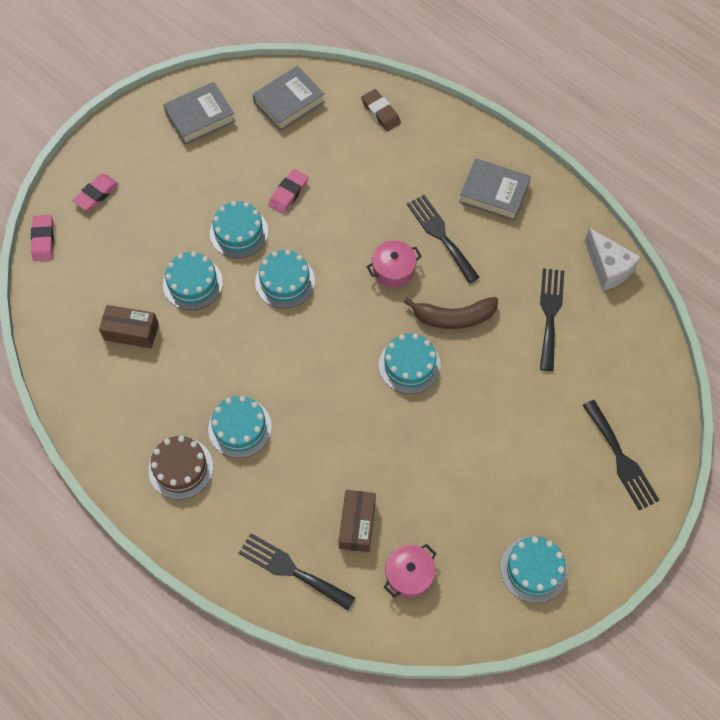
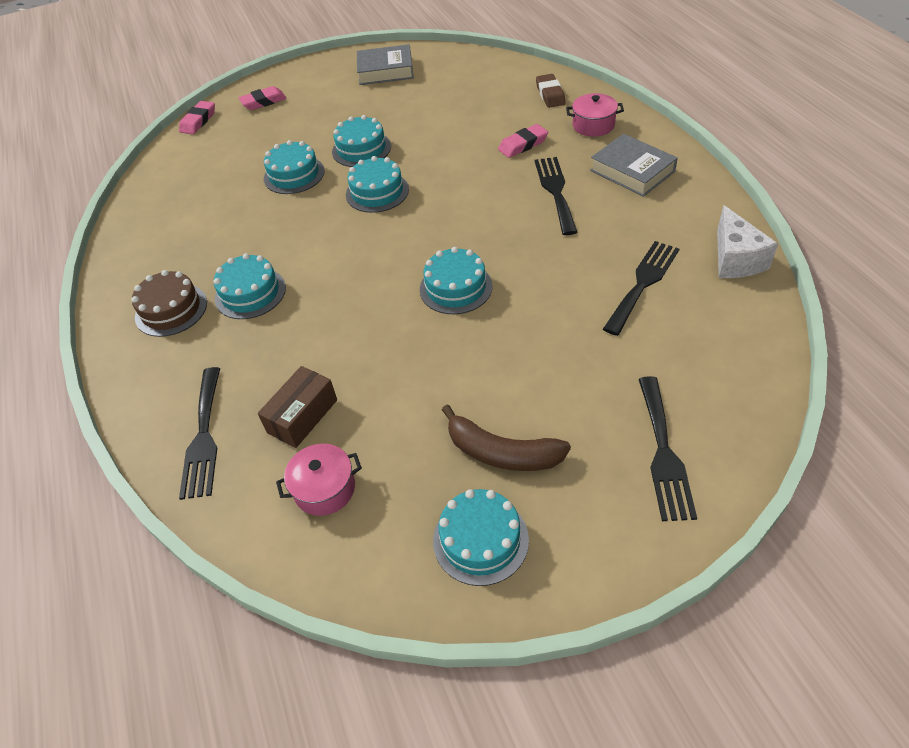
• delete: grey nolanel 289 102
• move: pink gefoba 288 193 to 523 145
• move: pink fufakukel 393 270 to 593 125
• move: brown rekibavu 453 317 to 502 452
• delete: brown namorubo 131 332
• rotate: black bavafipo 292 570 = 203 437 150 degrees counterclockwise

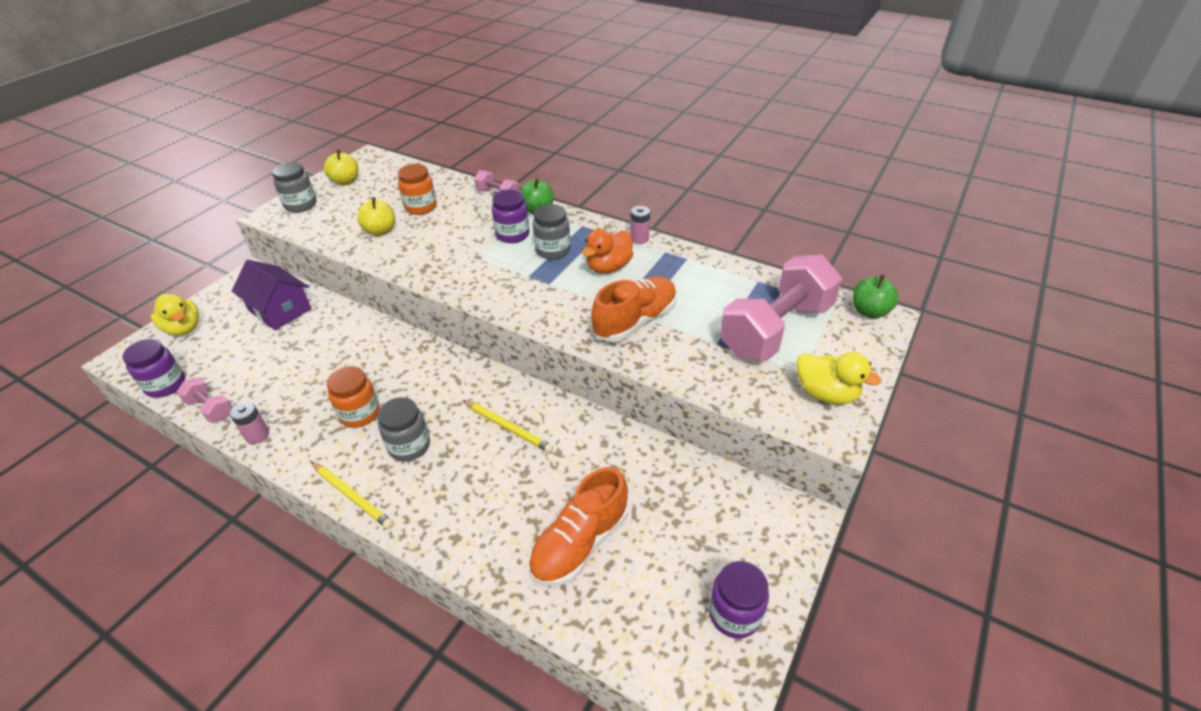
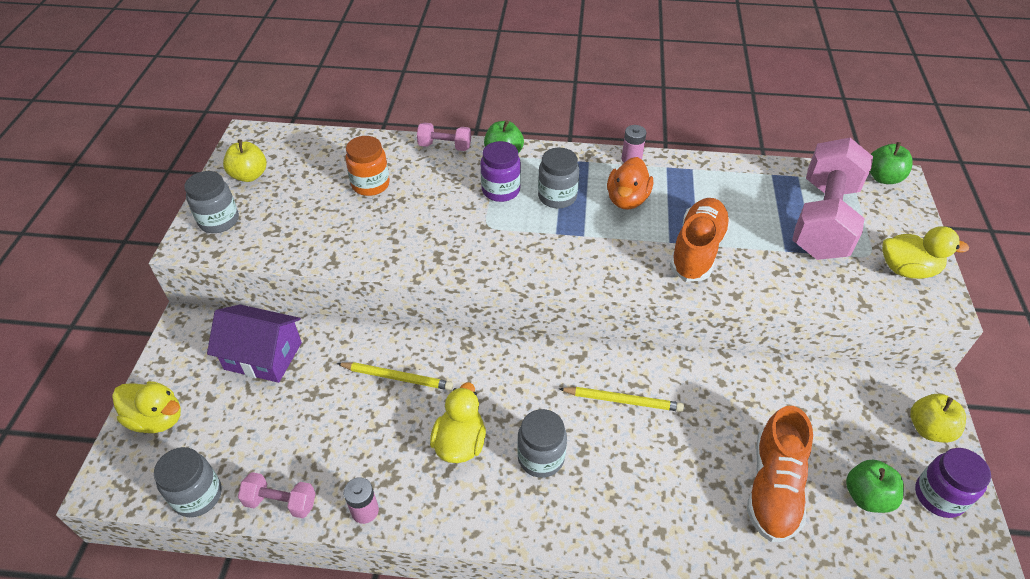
• move: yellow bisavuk 380 231 to 929 429
• recolor: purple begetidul 166 385 to grey begetidul 198 496
• replace: orange begetidul 360 414 to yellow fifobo 460 443
• move: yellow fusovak 352 496 to 397 377
• insert: green bisavuk 867 496

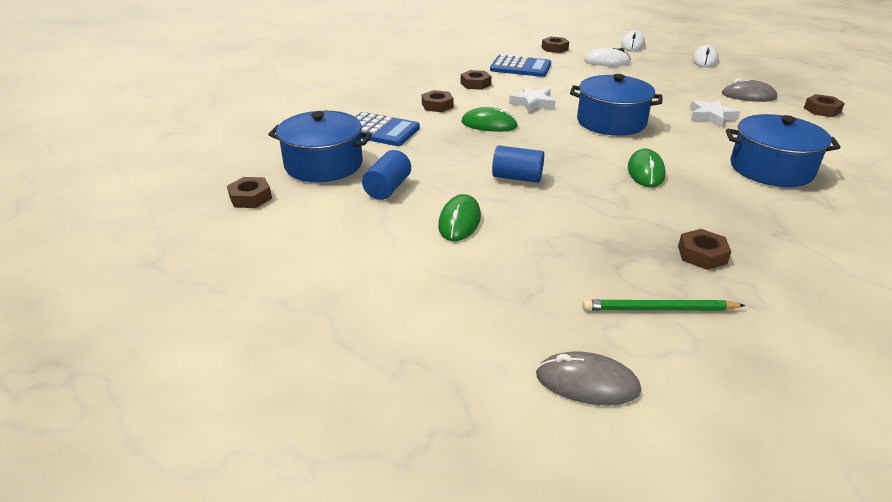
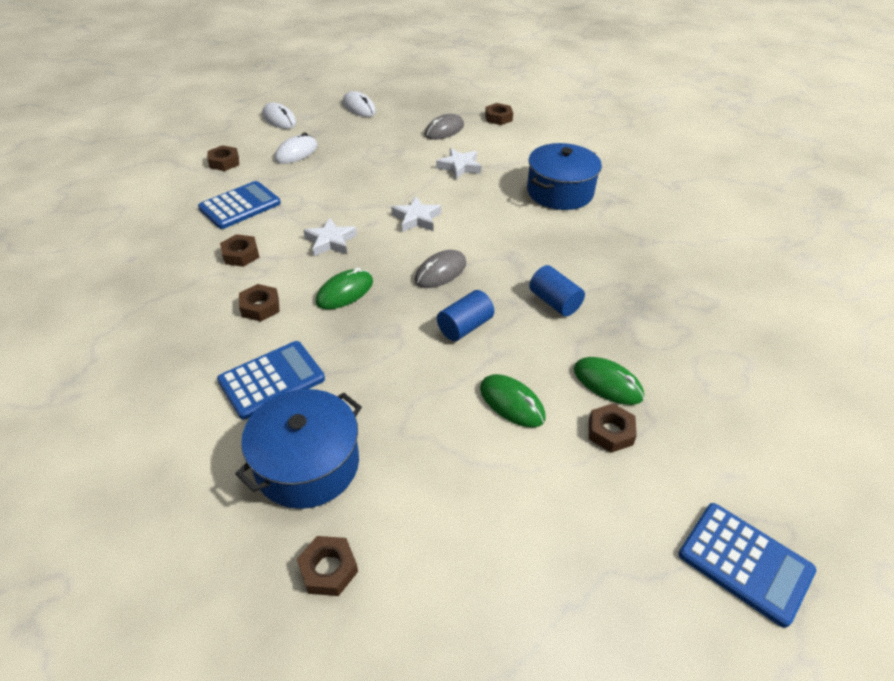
• replace: blue fufakukel 611 122 to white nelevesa 416 218
• move: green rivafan 645 172 to 607 383
• move: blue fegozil 388 188 to 554 302
• move: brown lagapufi 702 254 to 610 432
• delete: green fusovak 659 309
• move: grey rivafan 587 383 to 440 272
• insert: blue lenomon 745 562

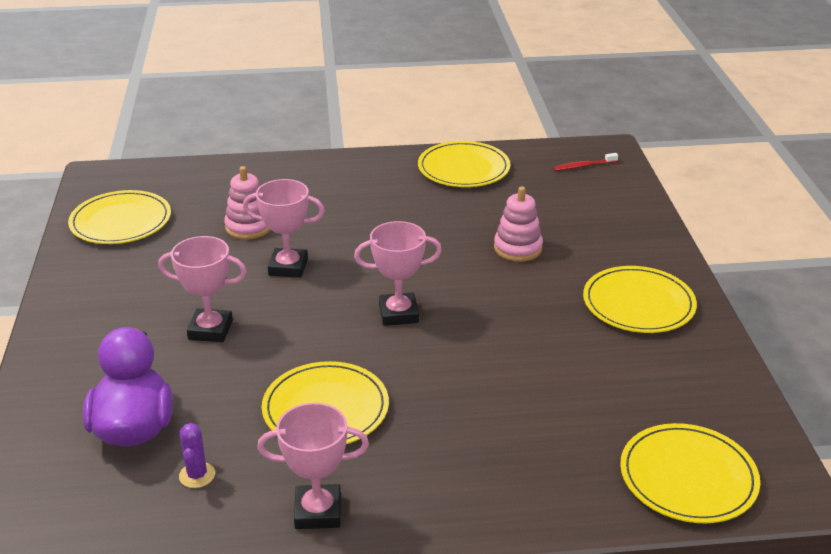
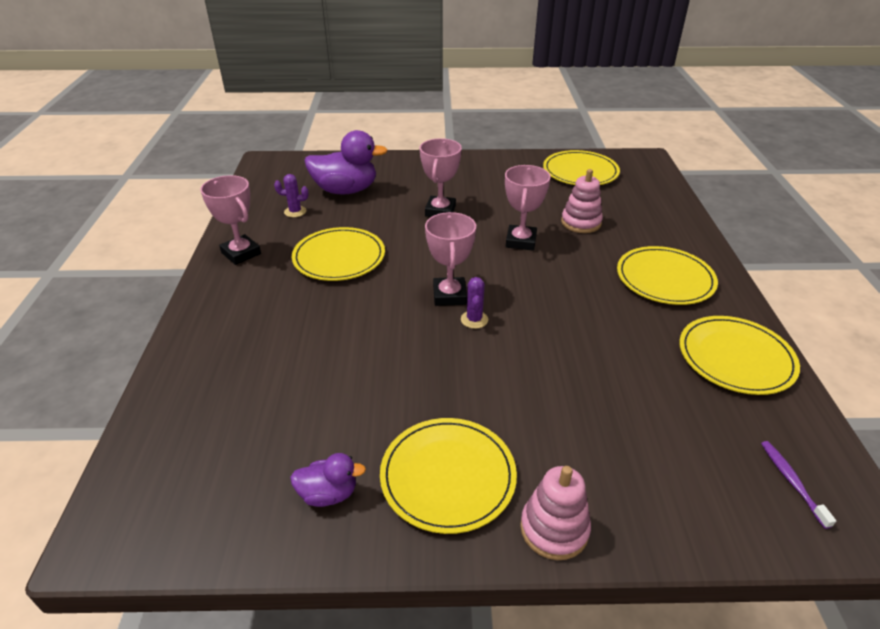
• recolor: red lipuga 583 166 to purple lipuga 791 482
• move: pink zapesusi 518 248 to 554 529
• rotate: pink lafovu 318 511 = 241 253 45 degrees counterclockwise
• move: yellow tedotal 688 477 to 665 279
• insert: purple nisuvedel 474 319
• insert: purple fifobo 328 494

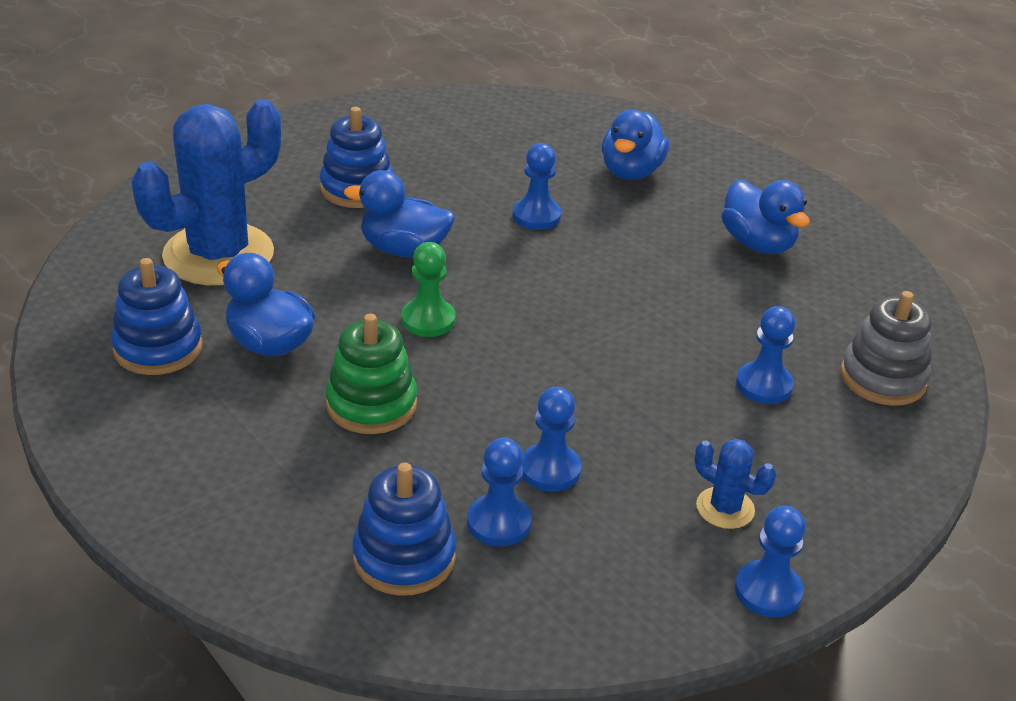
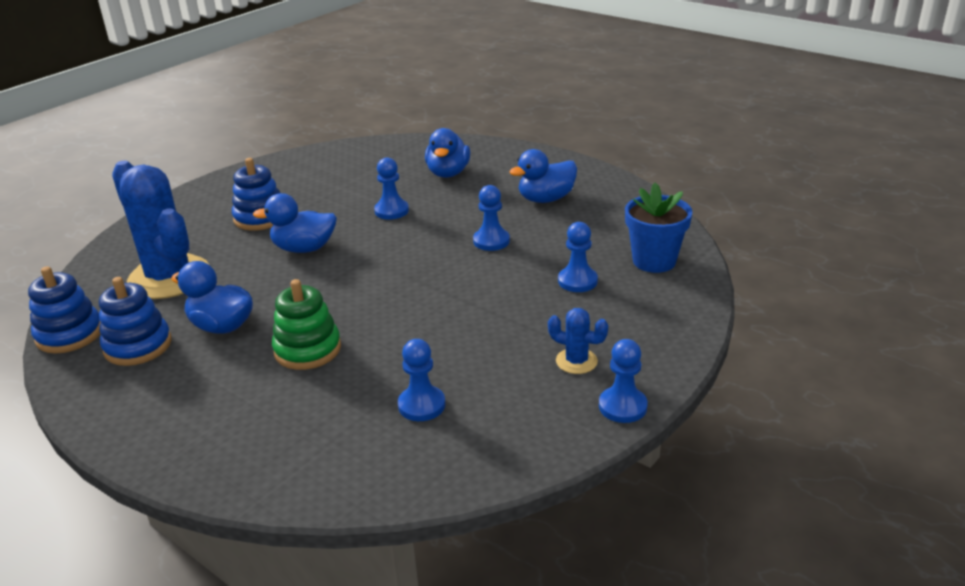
• rotate: blue nisuvedel 218 255 = 169 277 75 degrees counterclockwise
• rotate: blue fifobo 758 244 = 546 199 105 degrees clockwise
• delete: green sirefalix 428 320
• replace: grey zapesusi 883 378 to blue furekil 654 261
• move: blue sirefalix 550 469 to 491 241
• move: blue zapesusi 404 557 to 69 334

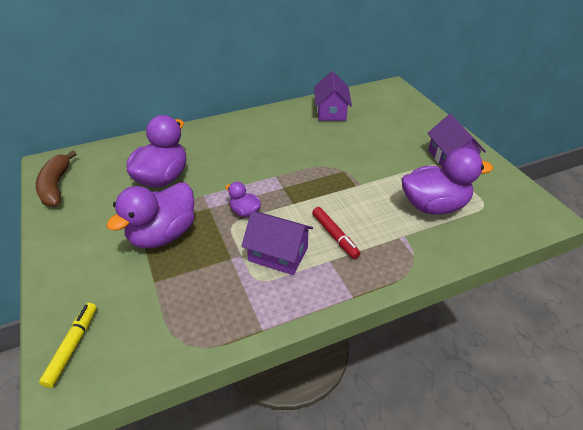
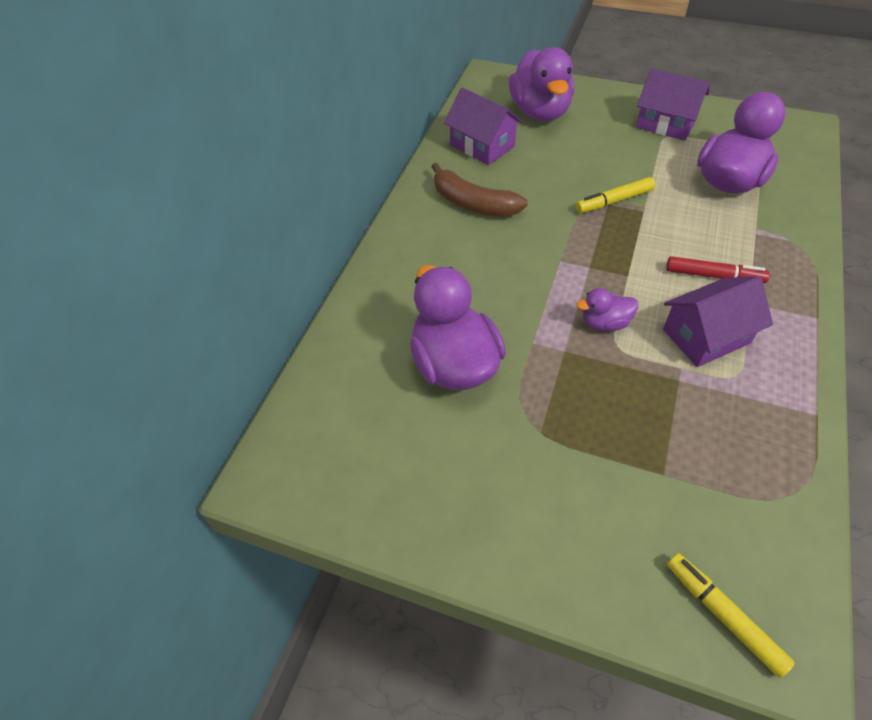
• move: brown rekibavu 56 186 to 473 204
• move: purple fifobo 163 235 to 540 112
• insert: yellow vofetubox 614 201

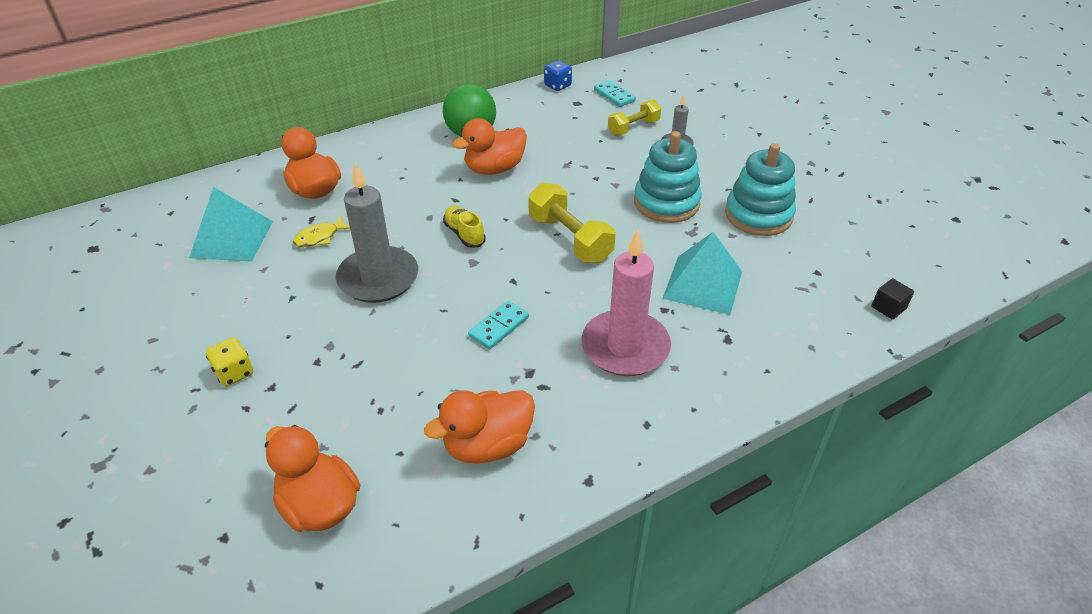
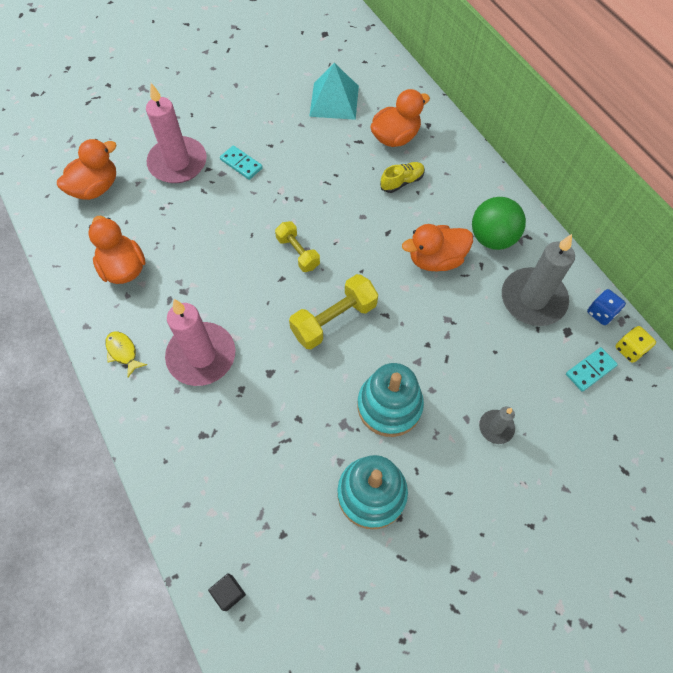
• move: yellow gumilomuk 633 128 to 298 253
• rotate: orange fifobo 494 169 = 435 259 75 degrees counterclockwise
• move: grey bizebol 378 278 to 533 299
• move: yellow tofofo 464 234 to 402 182
• move: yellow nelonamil 320 237 to 123 352
• delete: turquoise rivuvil 703 284
• move: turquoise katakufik 499 327 to 241 164
• move: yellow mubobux 234 373 to 629 349
• insert: pink bizebol 178 163

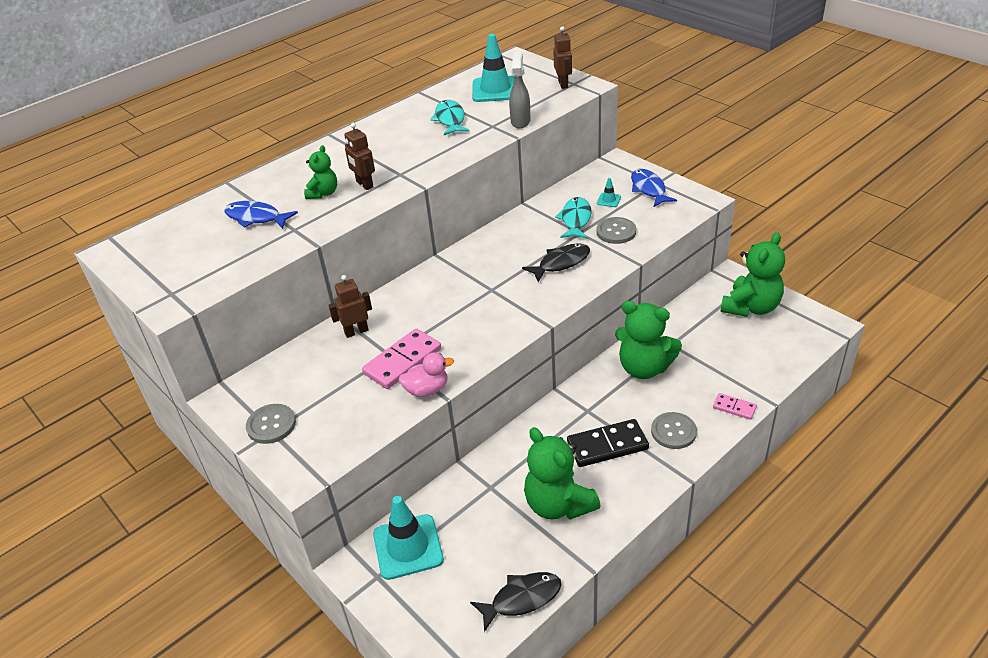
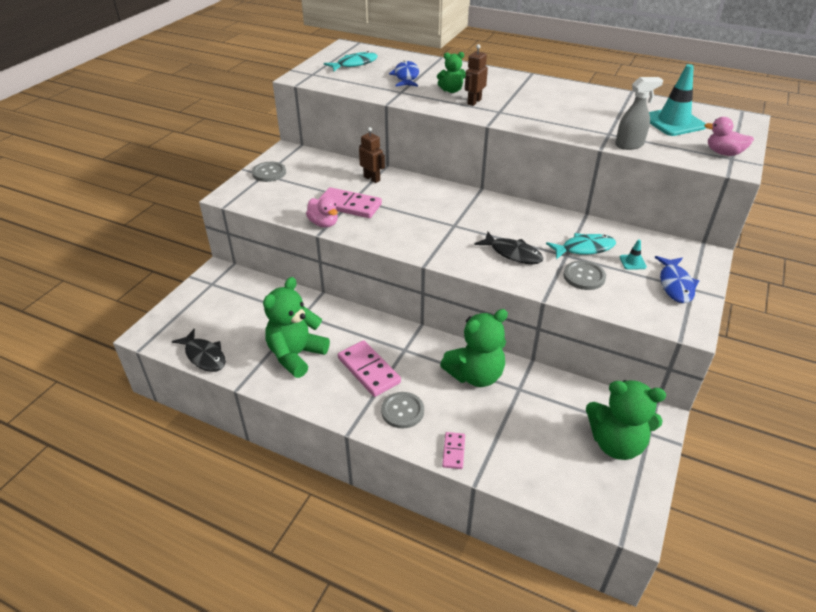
• replace: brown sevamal 563 84 to pink fifobo 723 153
• move: turquoise nelonamil 450 119 to 354 64
• rotate: blue nelonamil 649 189 = 675 285 135 degrees clockwise
• rotate: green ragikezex 644 368 = 475 375 120 degrees counterclockwise
• recolor: black katakufik 607 445 to pink katakufik 369 370
• delete: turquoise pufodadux 408 547

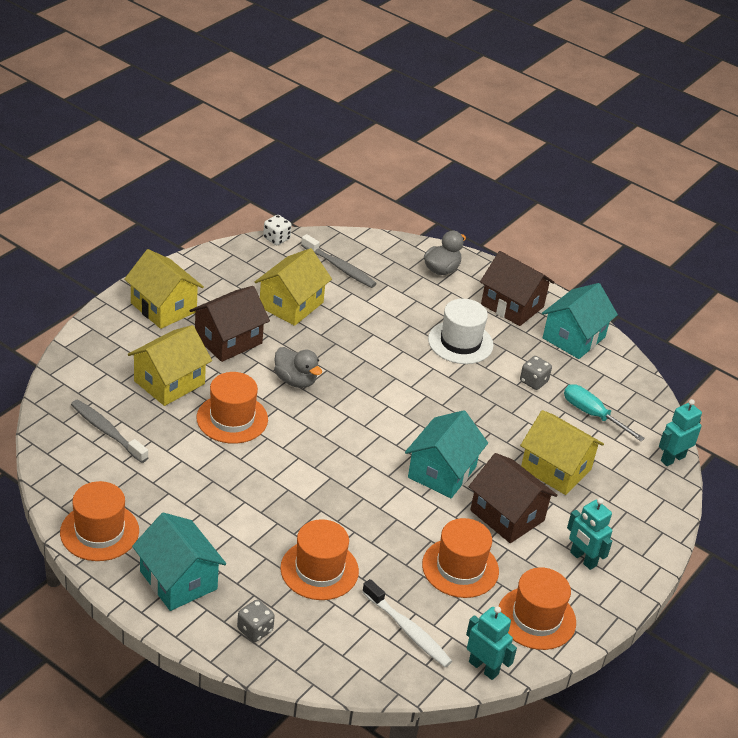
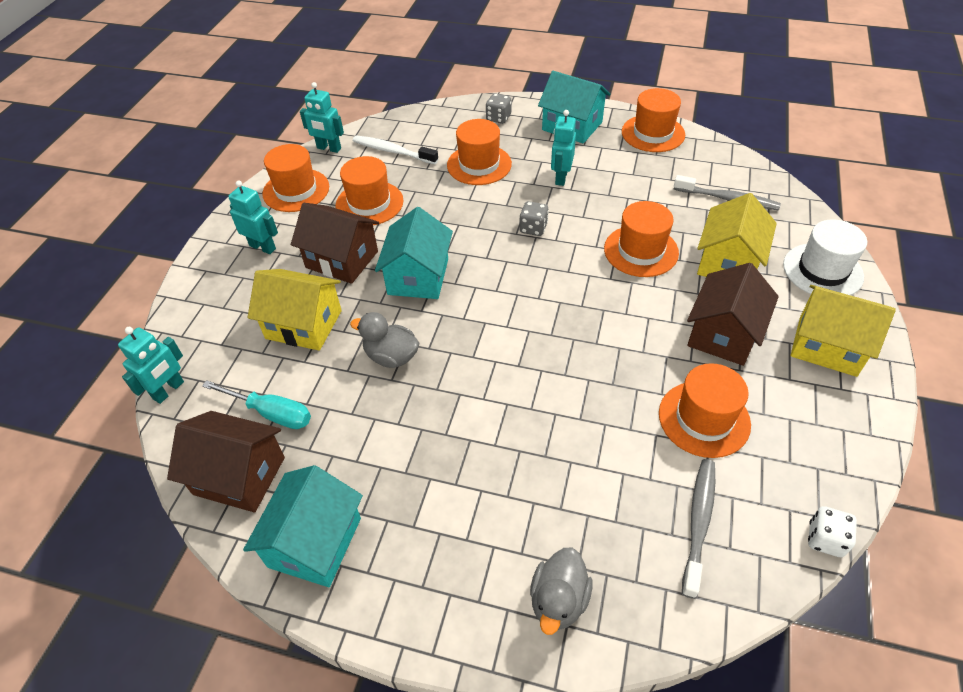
• rotate: grey lipuga 340 267 = 699 522 90 degrees clockwise
• replace: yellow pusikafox 291 305 to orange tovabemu 704 419
• move: brown pusikafox 512 306 to 239 475
• move: white tovabemu 460 342 to 822 270
• move: grey fifobo 295 380 to 391 356
• move: grey mubobux 533 381 to 533 228
• insert: turquoise sevamal 561 177

